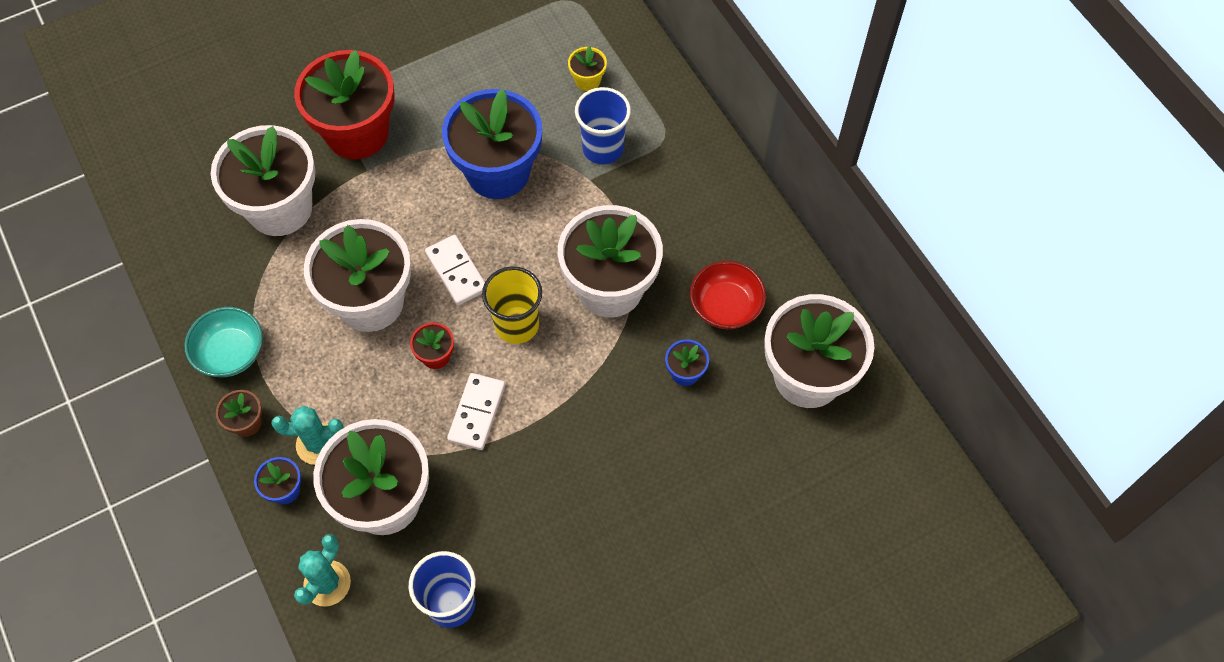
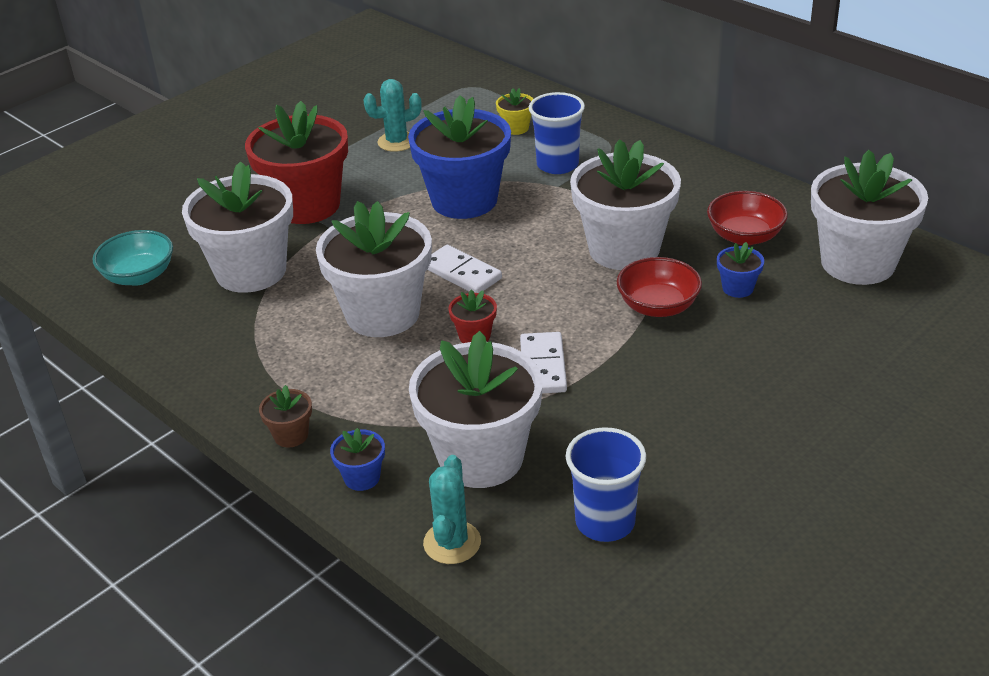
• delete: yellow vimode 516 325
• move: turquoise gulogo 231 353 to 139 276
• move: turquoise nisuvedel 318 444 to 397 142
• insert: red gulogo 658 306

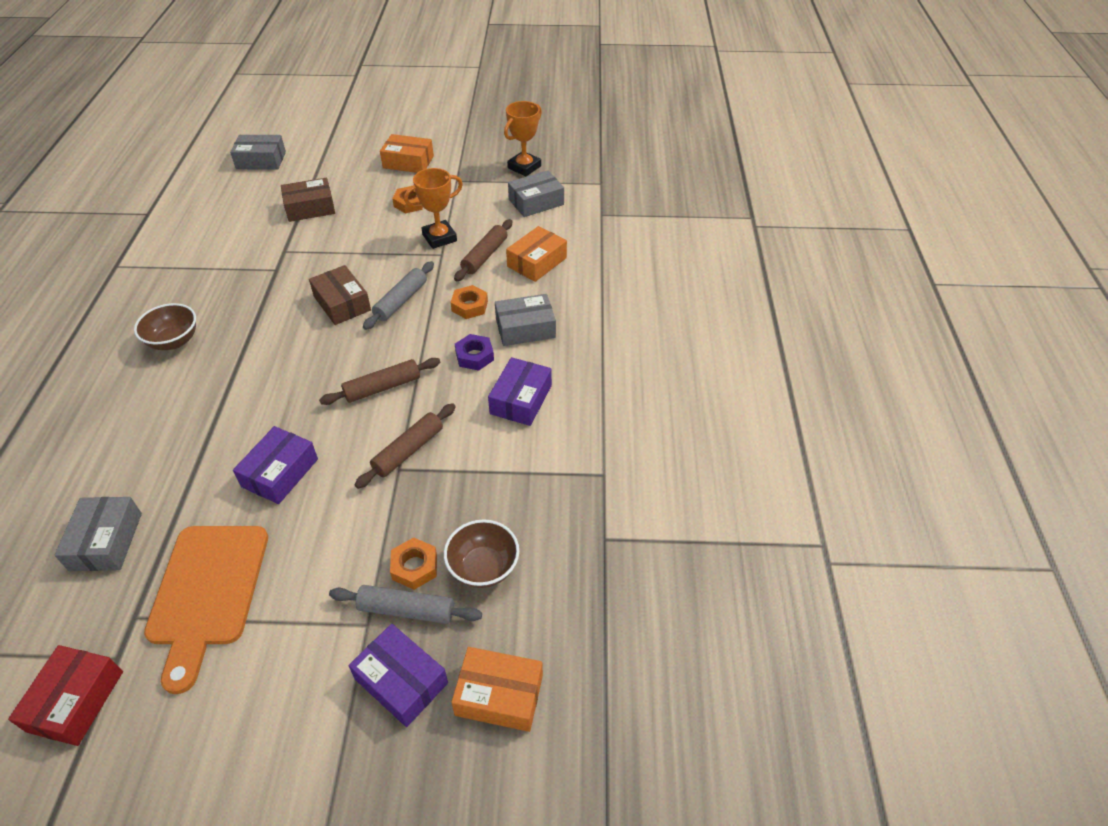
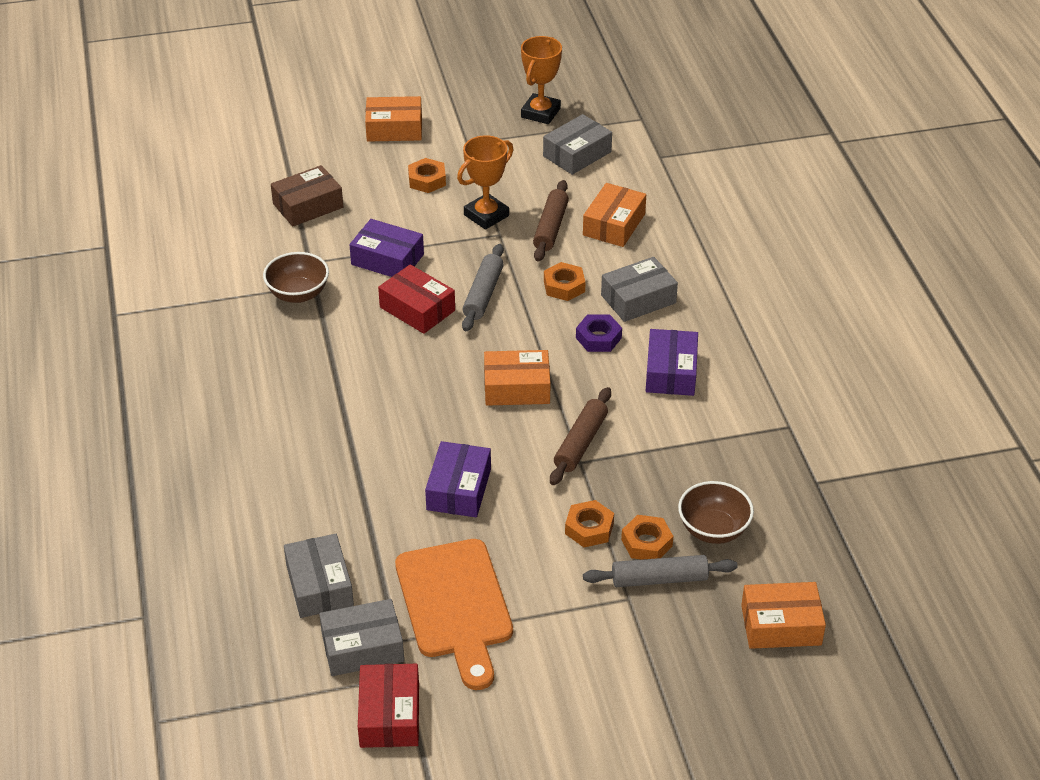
• move: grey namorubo 261 160 to 362 647
• recolor: brown namorubo 342 303 to red namorubo 417 309
• move: brown gulogo 174 341 to 298 294
• replace: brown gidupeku 382 387 to orange namorubo 517 388
• move: purple namorubo 401 681 to 387 259
• insert: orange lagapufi 589 528

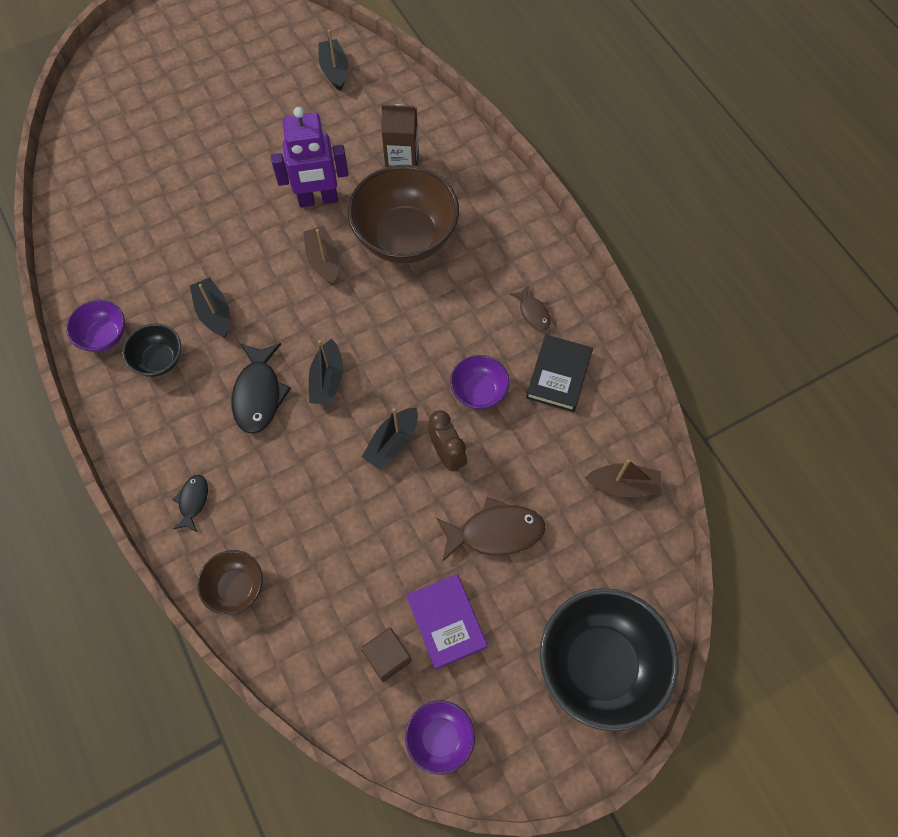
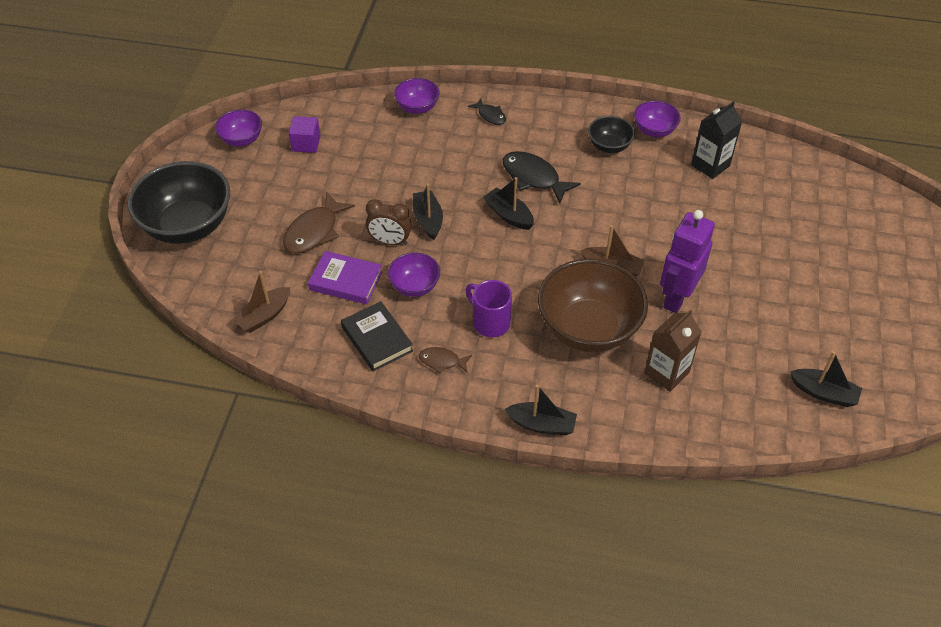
• move: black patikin 214 313 to 542 424
• recolor: brown gulogo 236 587 to purple gulogo 417 107
• move: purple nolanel 446 622 to 346 281
• recolor: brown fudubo 387 657 to purple fudubo 306 143
• insert: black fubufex 710 165
• insert: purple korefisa 490 322

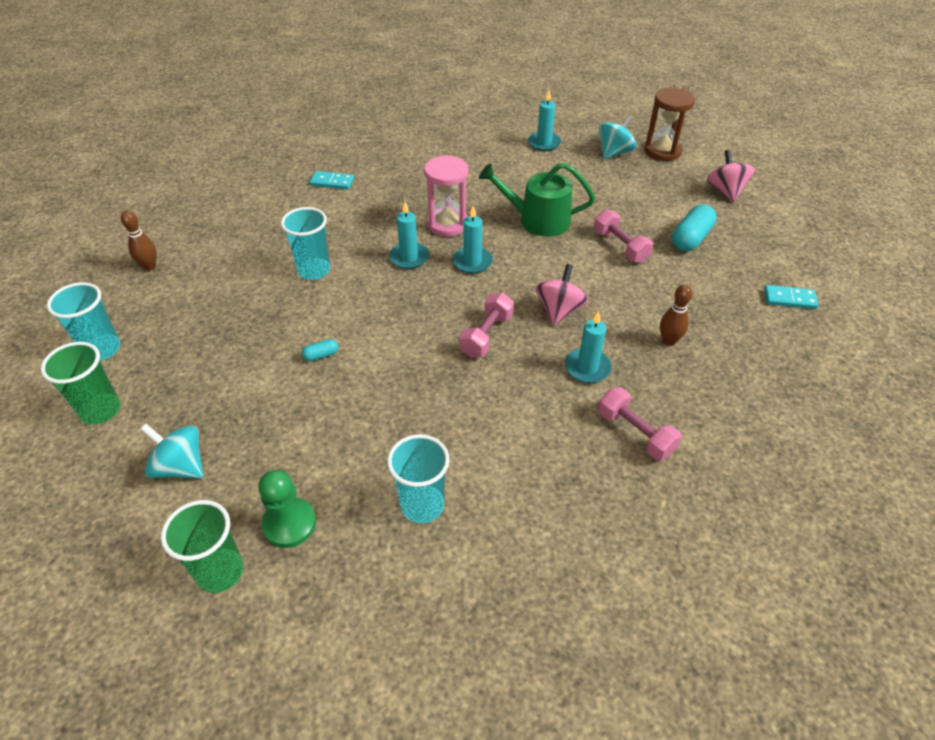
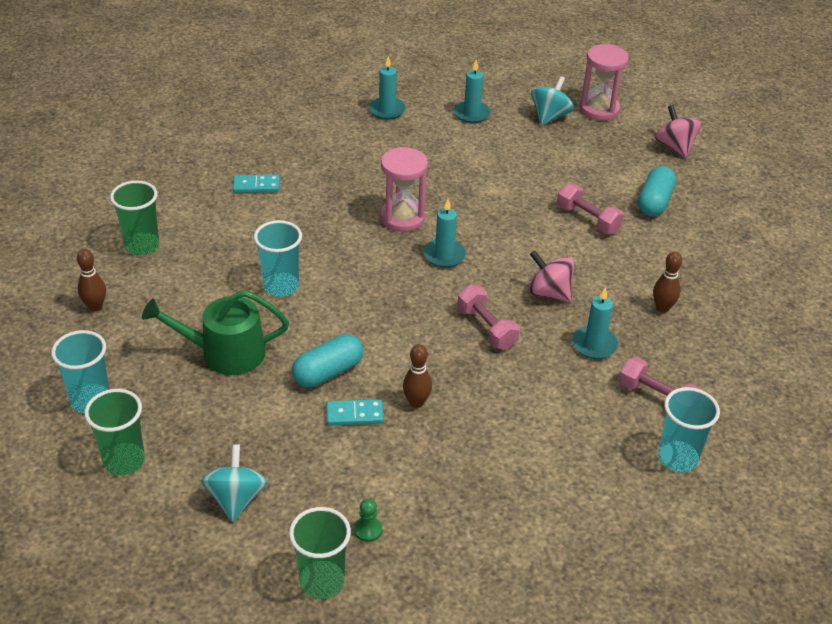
• recolor: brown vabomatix 662 151 to pink vabomatix 599 109
• move: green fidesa 538 220 to 225 353
• move: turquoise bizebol 409 257 to 387 110
• rotate: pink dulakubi 559 310 = 549 293 60 degrees counterclockwise
• move: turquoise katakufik 789 299 to 354 414
• rotate: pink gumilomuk 486 335 = 486 328 45 degrees counterclockwise
• resize: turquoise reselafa 321 355 = 328 372 x2.05
• rotate: turquoise dulakubi 181 466 = 236 499 75 degrees clockwise
• move: turquoise vimode 422 505 to 677 458
• resize: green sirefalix 289 524 = 368 530 x0.56
• insert: green vimode 142 245
• insert: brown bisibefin 416 402

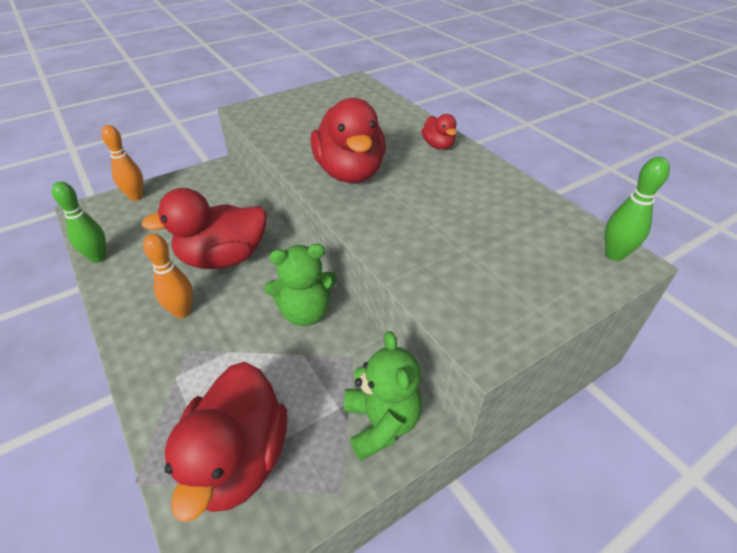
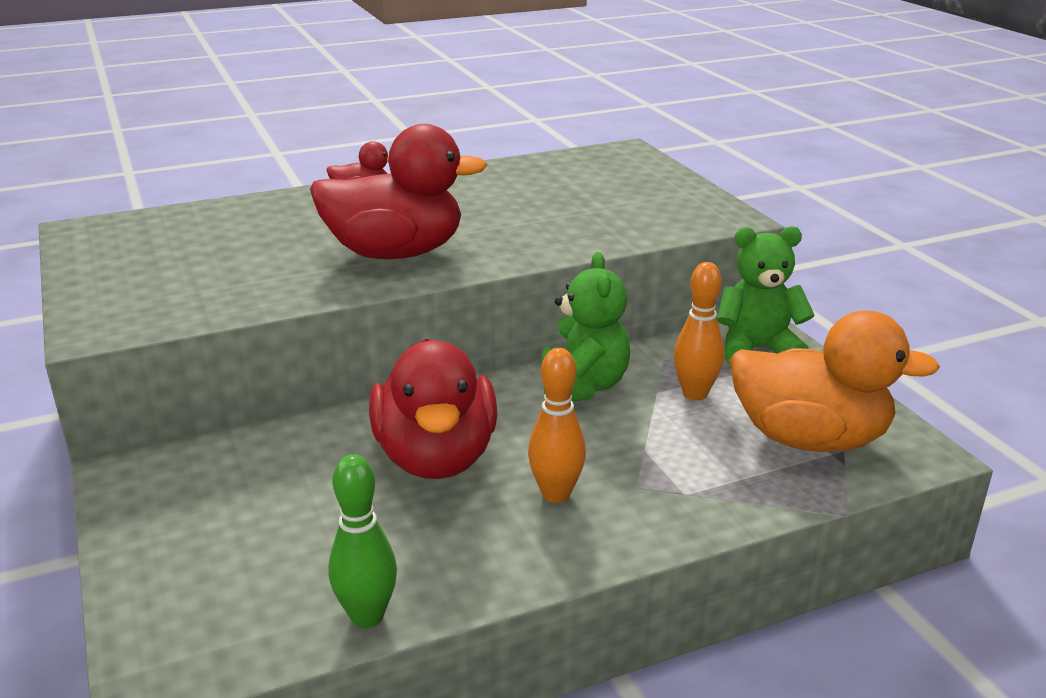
• move: orange bisibefin 136 197 to 695 394
• delete: green bisibefin 614 254
• recolor: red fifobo 238 460 to orange fifobo 809 439

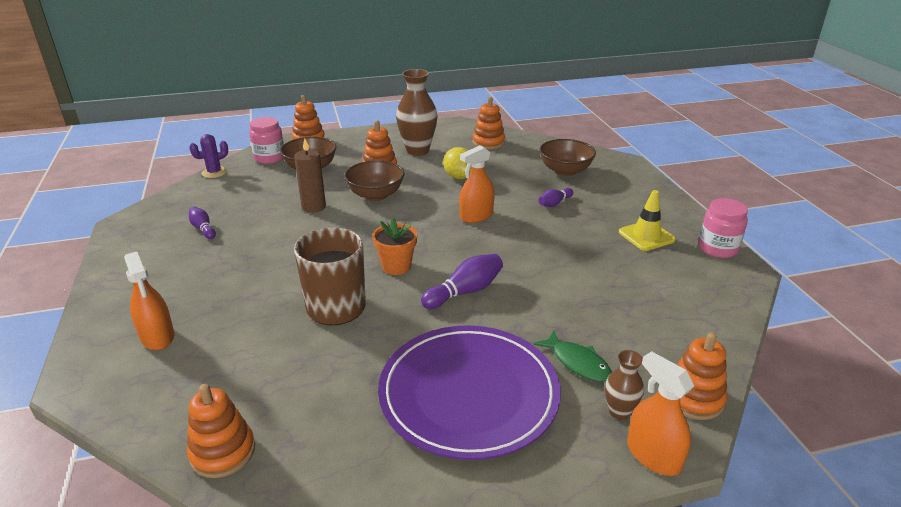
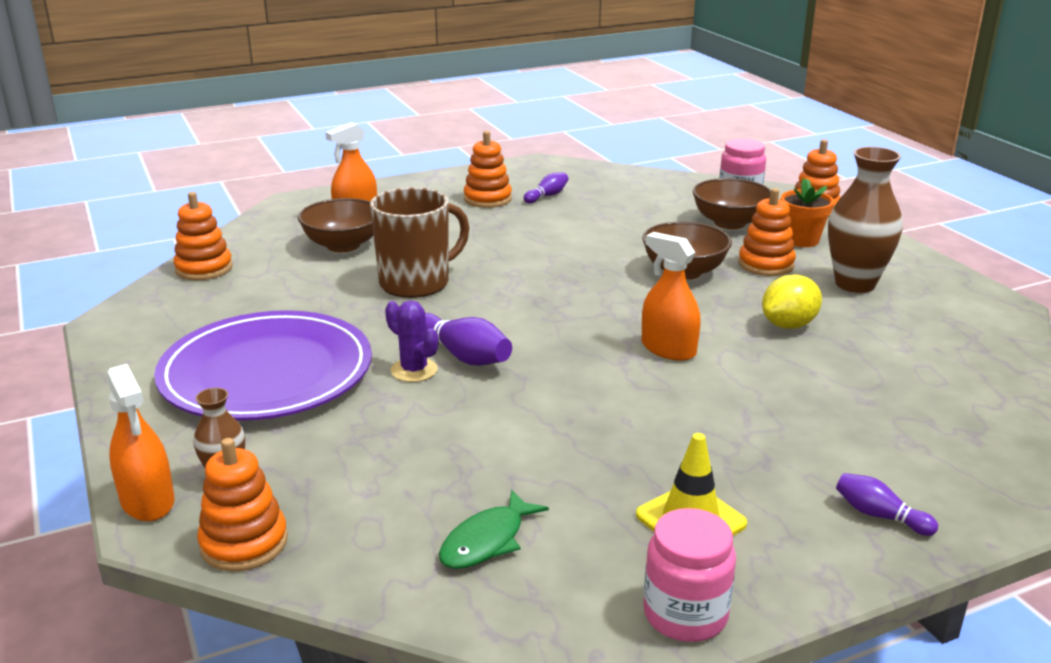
• move: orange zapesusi 488 142 to 487 199
• move: purple nisuvedel 214 172 to 414 370
• delete: brown bizebol 313 207
• move: brown gulogo 565 171 to 343 245
• move: purple bisibefin 554 203 to 879 515
• move: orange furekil 396 266 to 801 240
• move: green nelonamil 577 363 to 487 541
• rotate: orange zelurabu 653 455 = 147 501 105 degrees clockwise

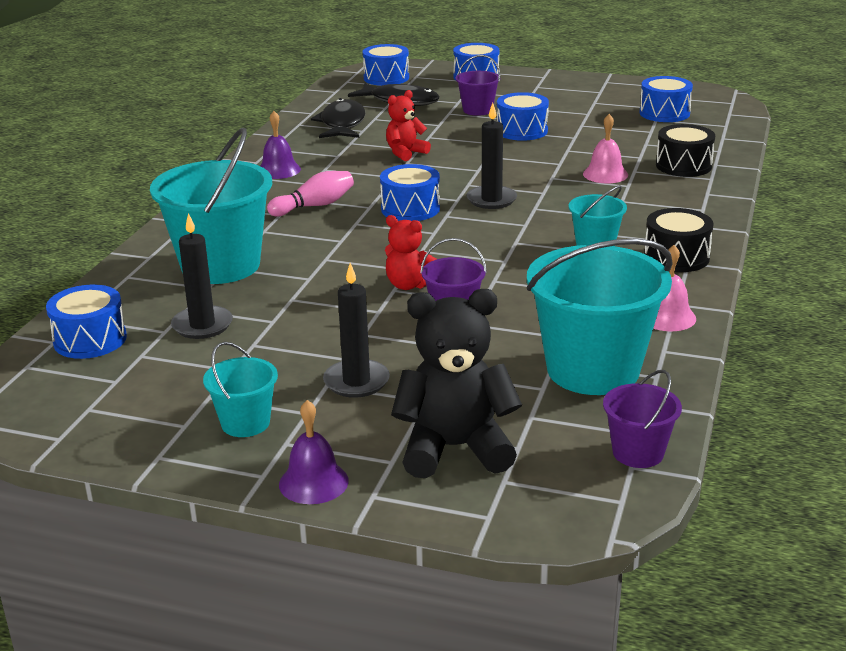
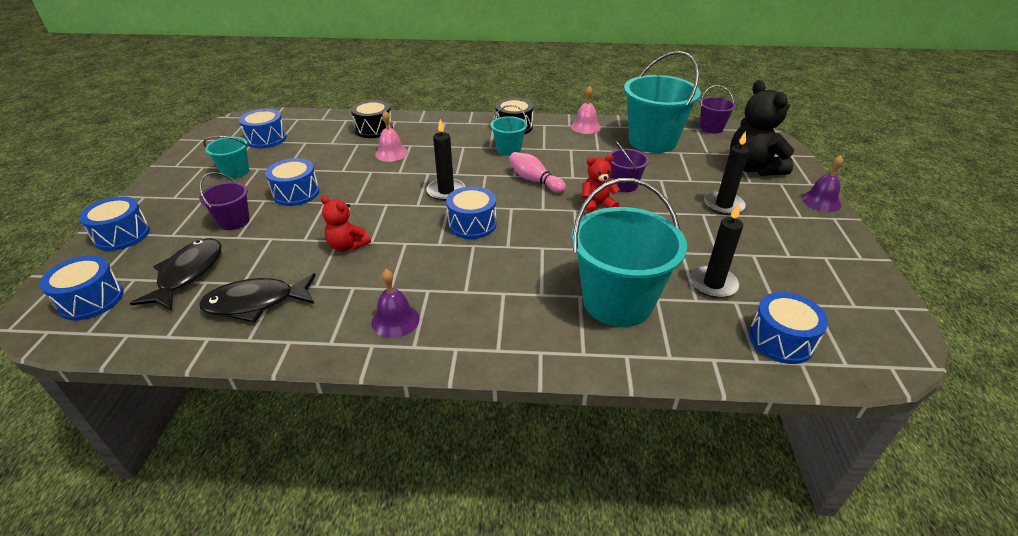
• move: pink bisibefin 314 206 to 534 180
• rotate: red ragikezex 409 285 = 597 206 120 degrees counterclockwise
• move: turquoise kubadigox 245 423 to 235 172

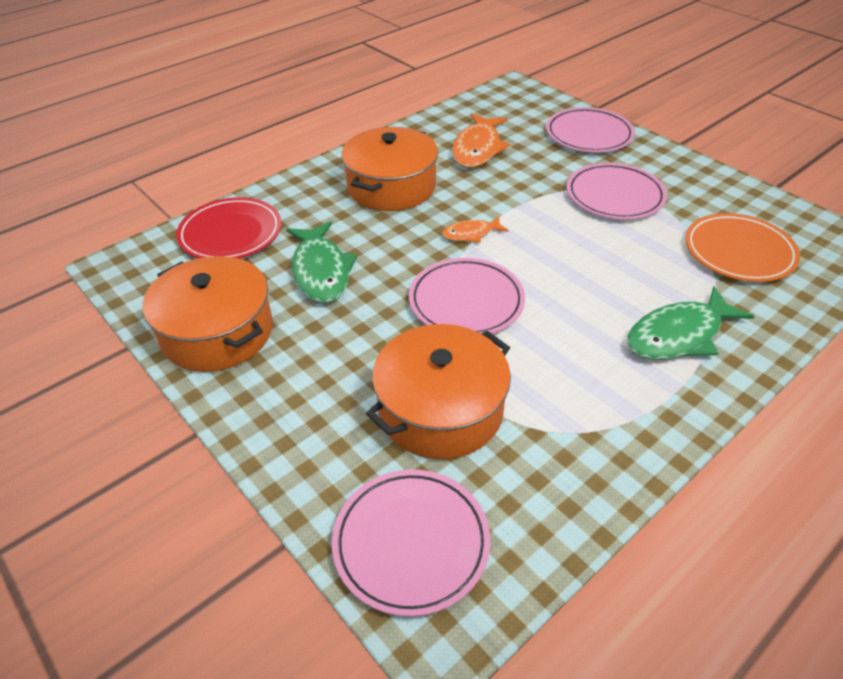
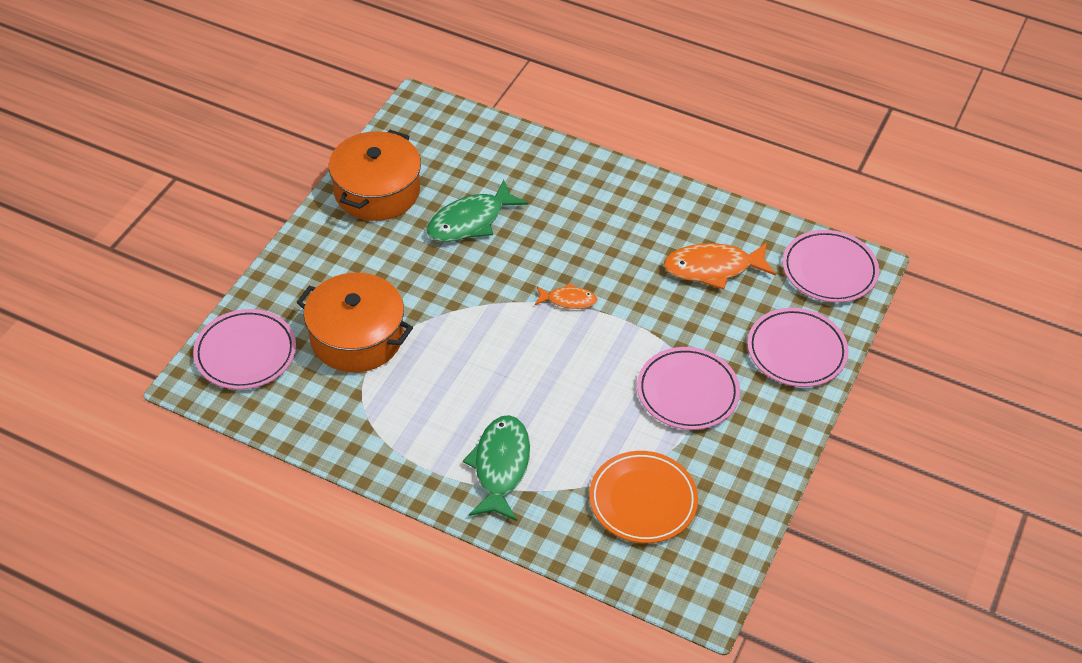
• delete: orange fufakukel 391 187
• delete: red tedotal 231 234
• rotate: orange nelonamil 471 234 = 568 300 135 degrees clockwise
• move: pink tedotal 466 301 to 829 270
• rotate: green nelonamil 679 335 = 500 466 60 degrees clockwise

